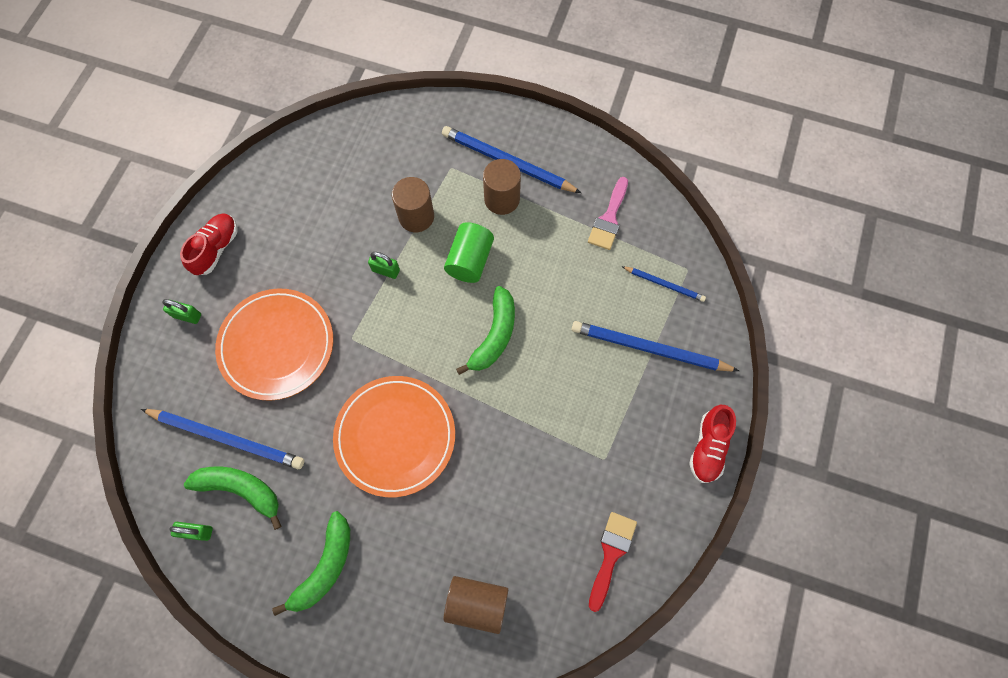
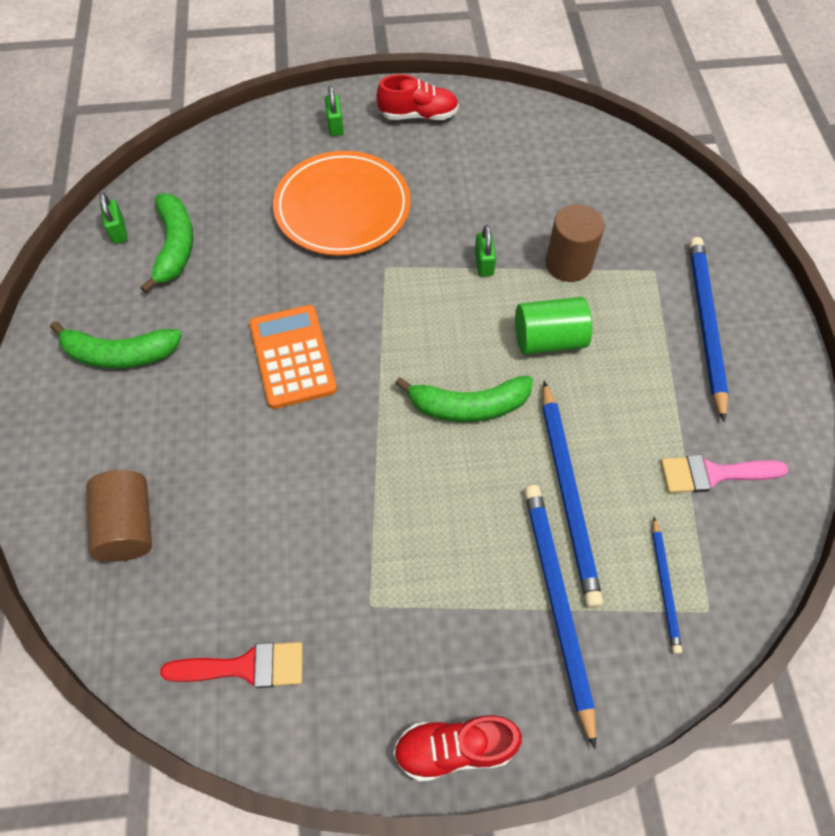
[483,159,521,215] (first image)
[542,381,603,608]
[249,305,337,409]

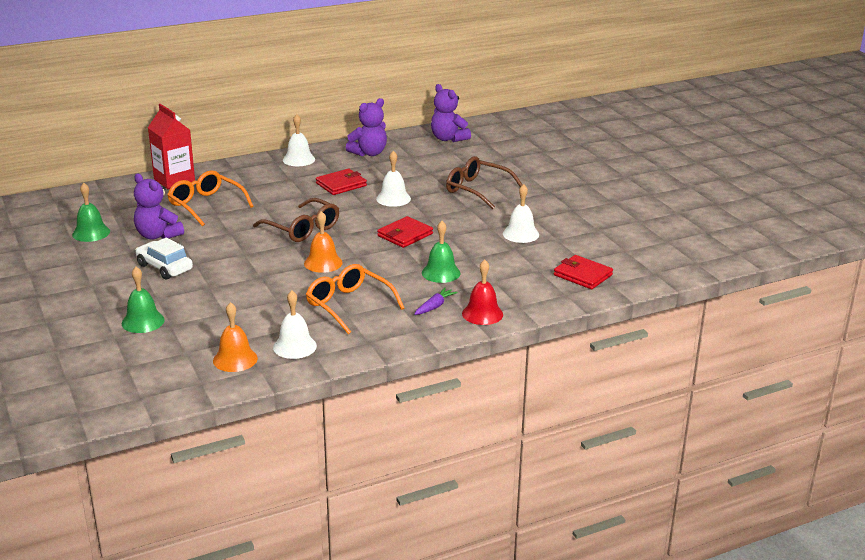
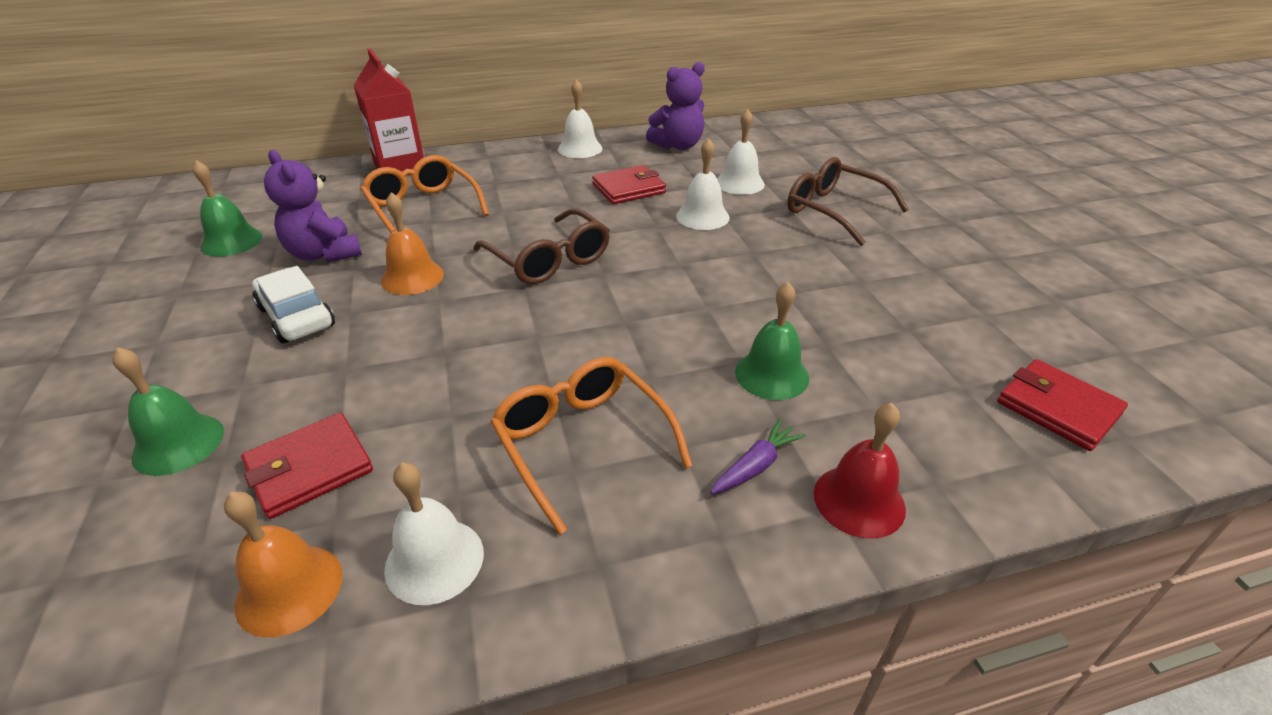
[431,84,471,142] (first image)
[381,192,444,295]
[241,413,373,519]
[717,109,765,195]

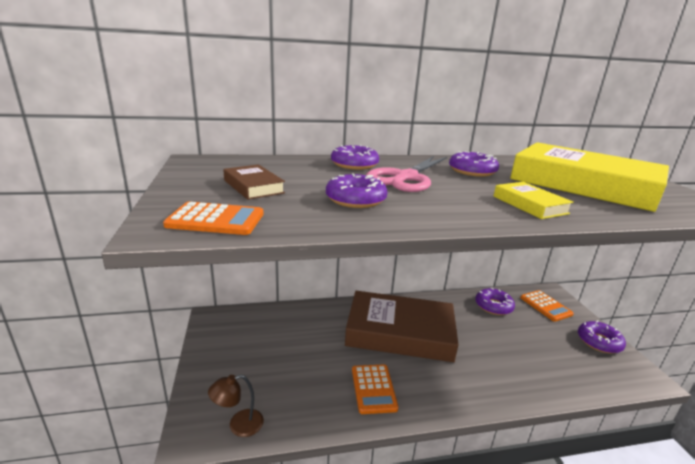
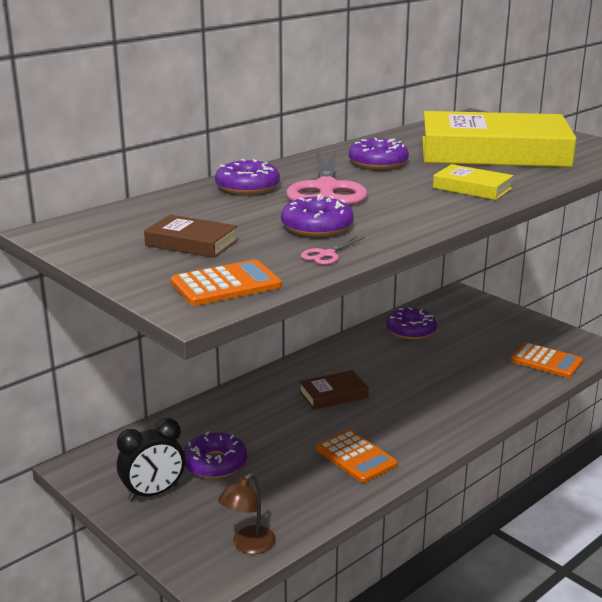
[117,418,185,501]
[301,236,365,265]
[511,342,583,378]
[184,431,247,479]
[299,370,369,410]

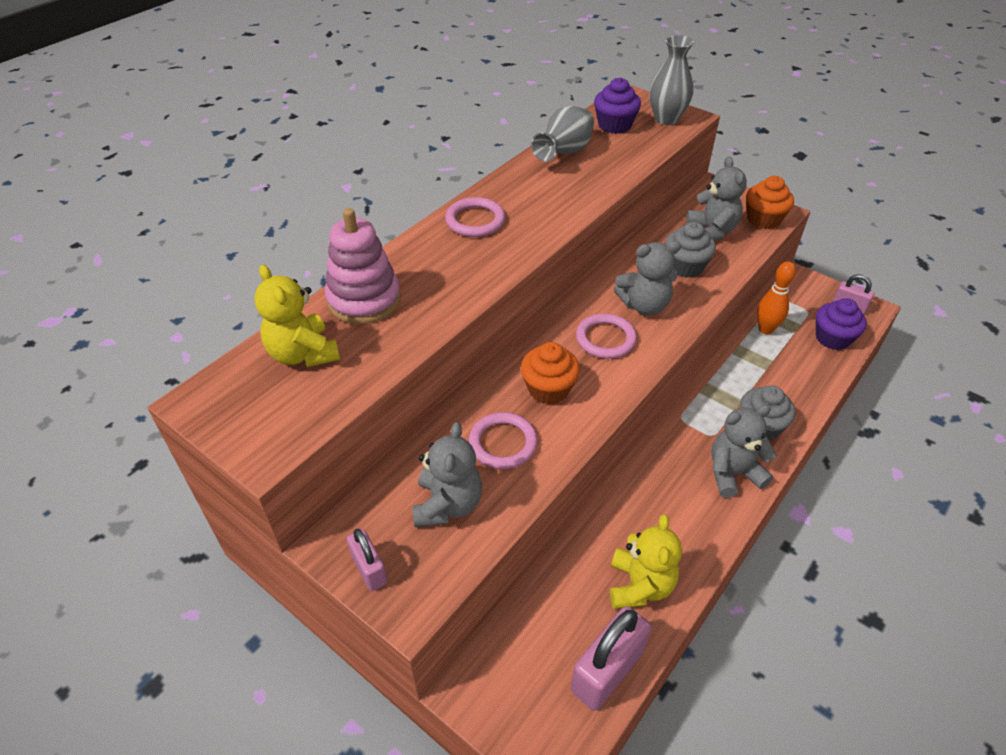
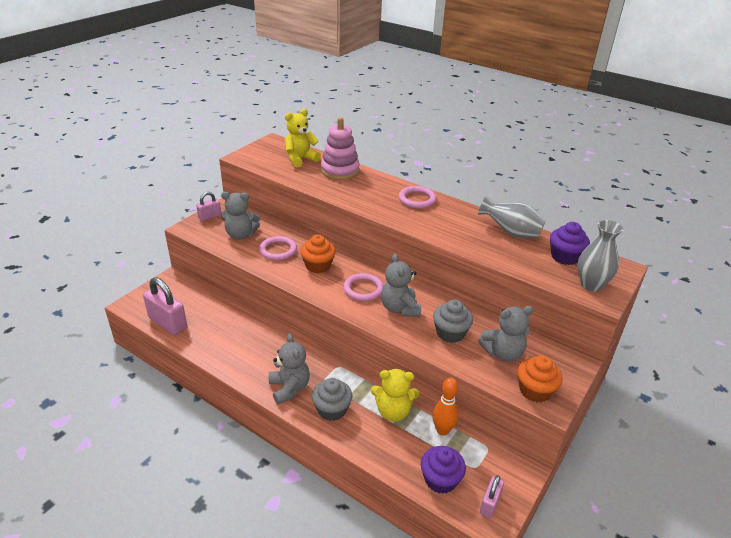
[371,369,419,421]

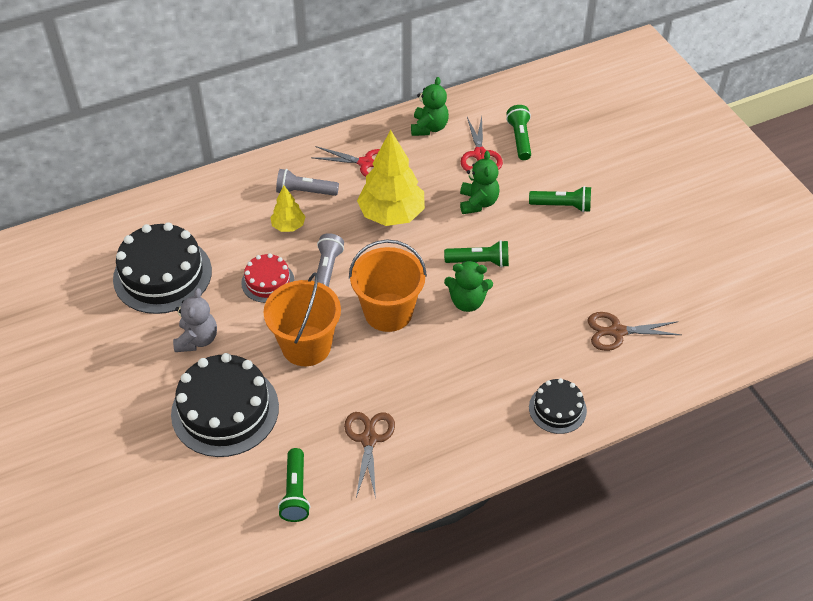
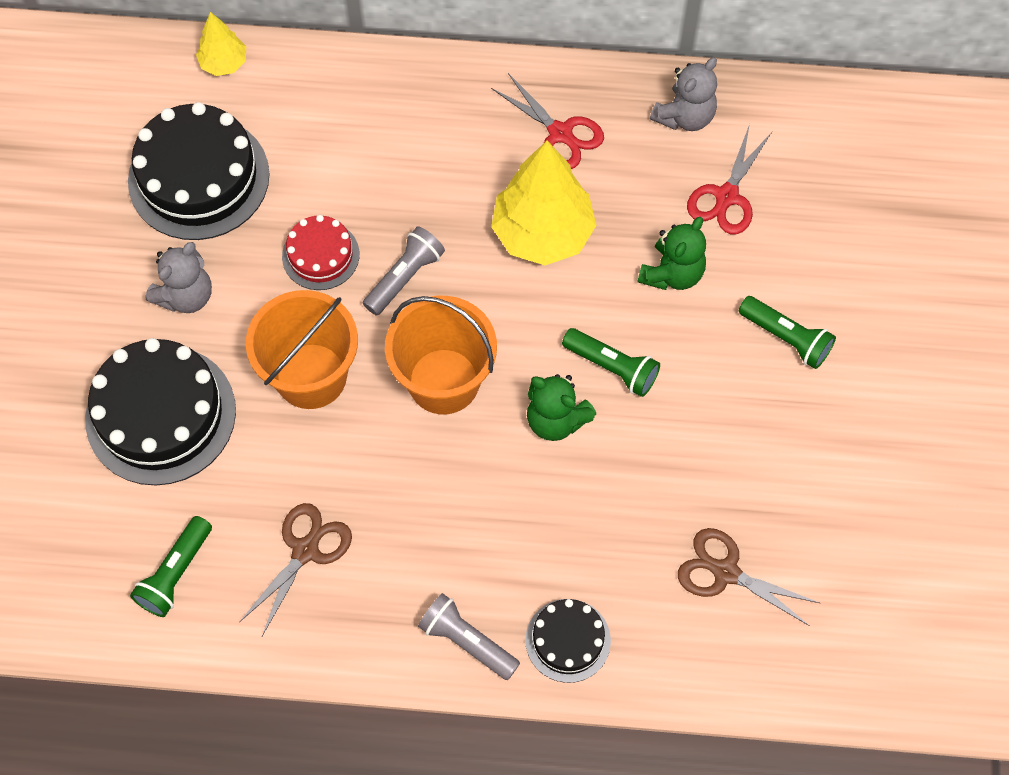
[506,105,531,160] (first image)
[196,12,246,76]
[418,593,520,680]
[650,58,717,131]

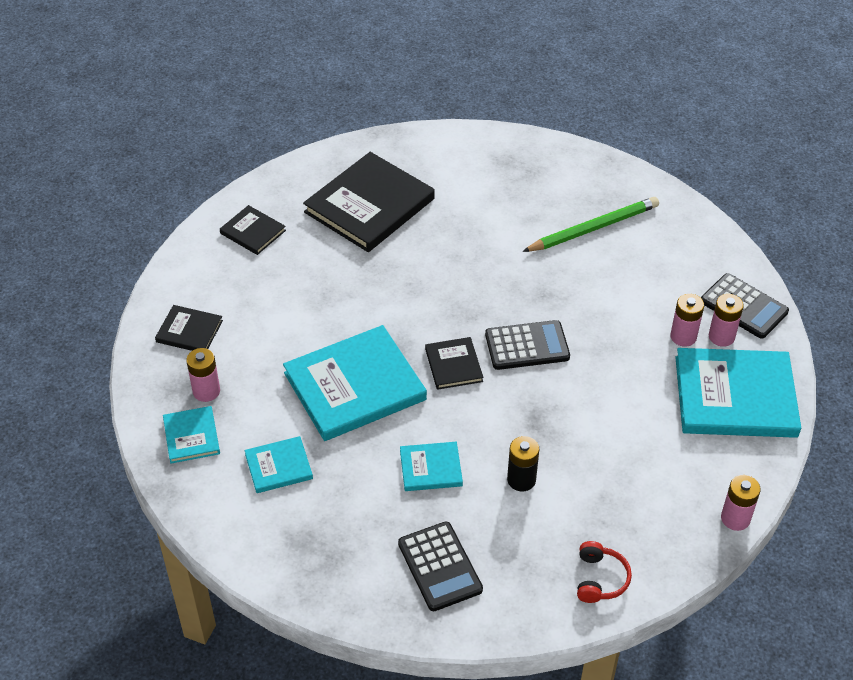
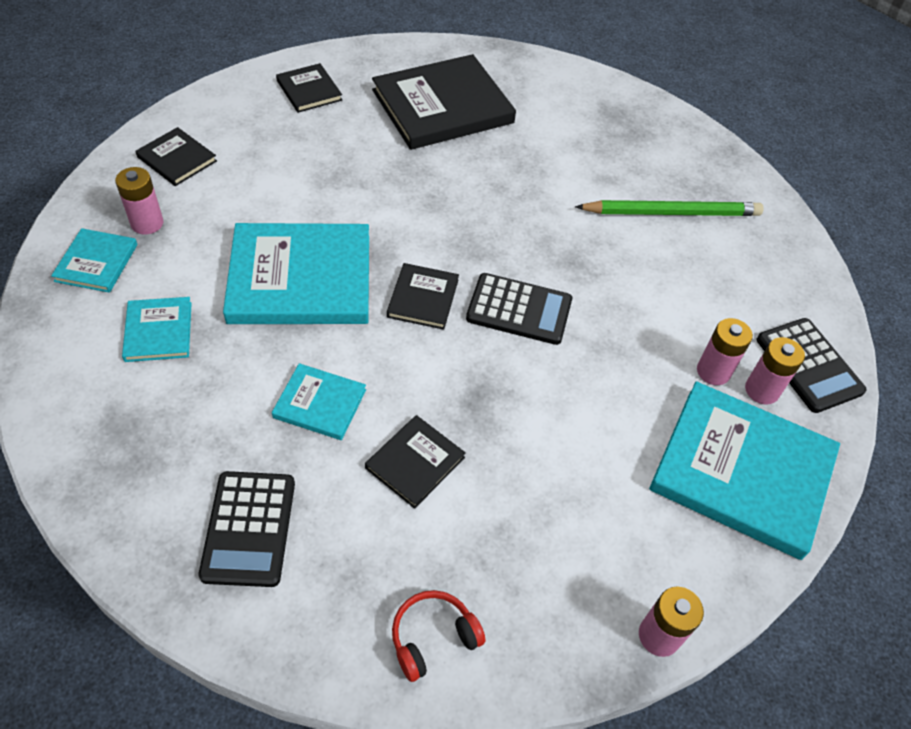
[365,415,466,509]
[122,297,192,362]
[392,590,486,682]

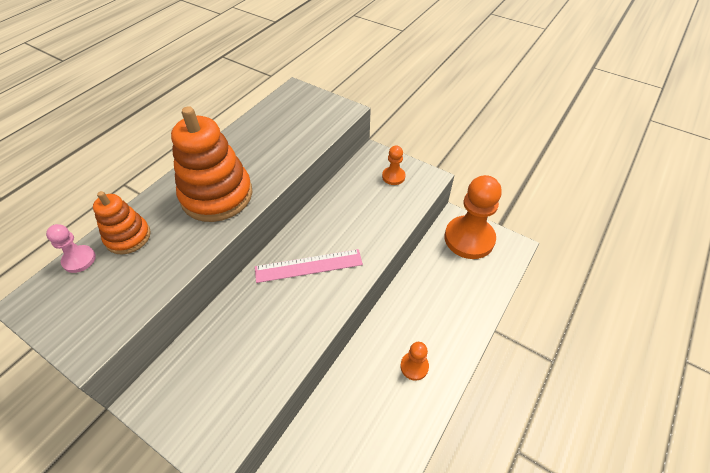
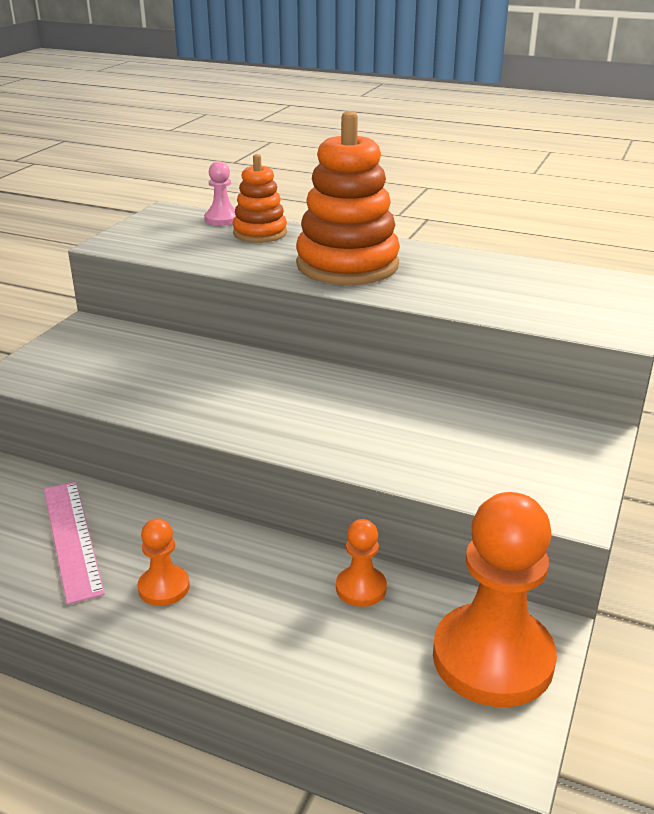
[44,482,105,604]
[336,519,387,607]

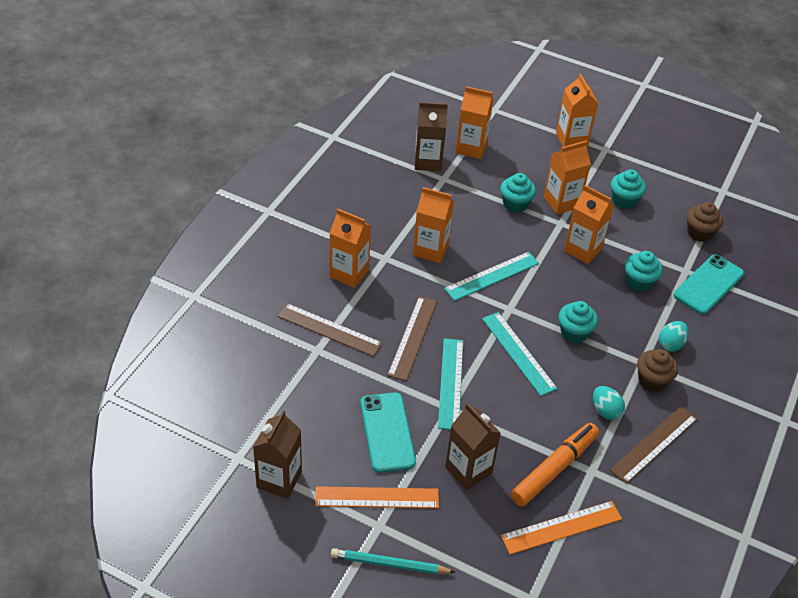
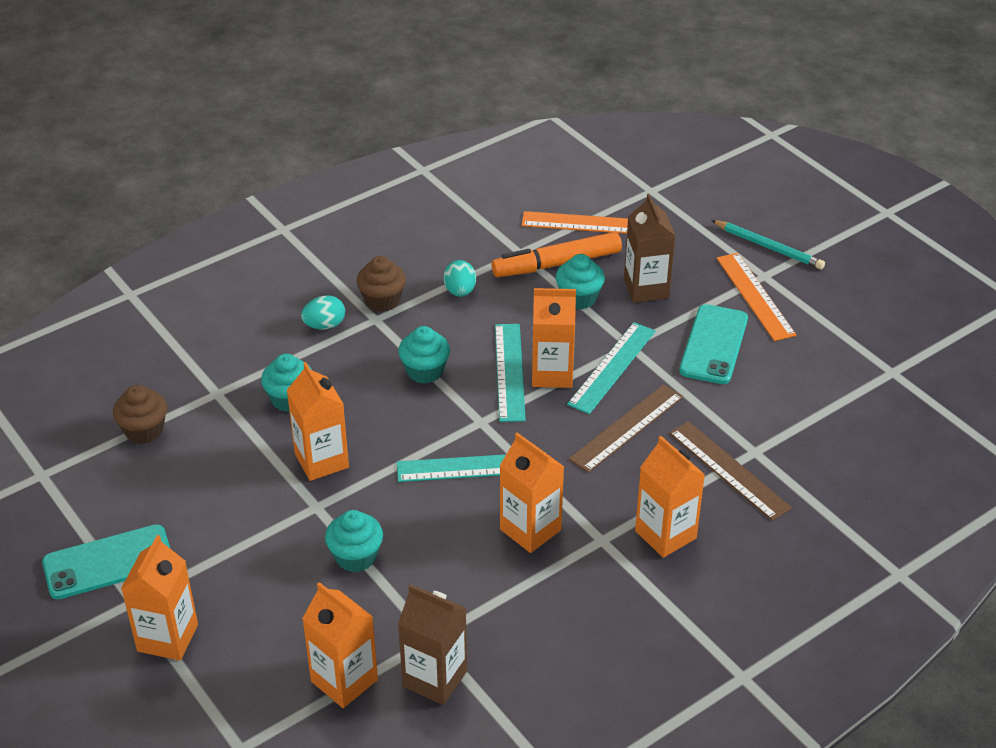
[253,410,302,499] (first image)
[610,406,698,484] (first image)
[532,288,576,388]
[556,254,605,309]
[42,524,170,599]
[717,253,796,341]

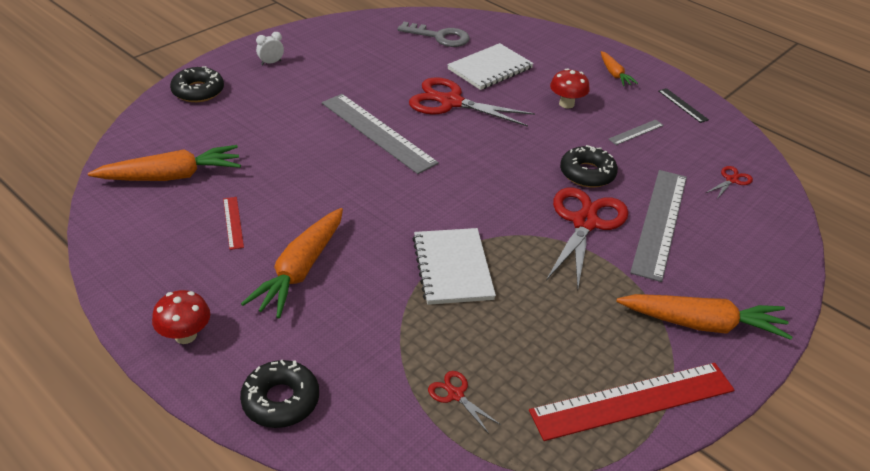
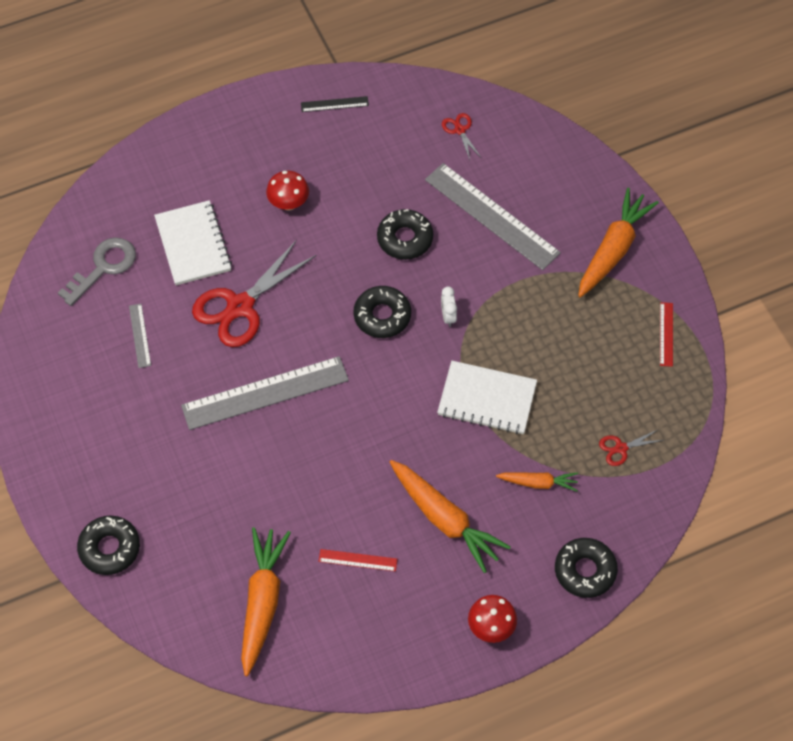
[546,187,628,290] (first image)
[354,286,411,338]
[441,286,457,327]
[496,472,578,492]
[129,304,151,368]
[660,302,673,367]

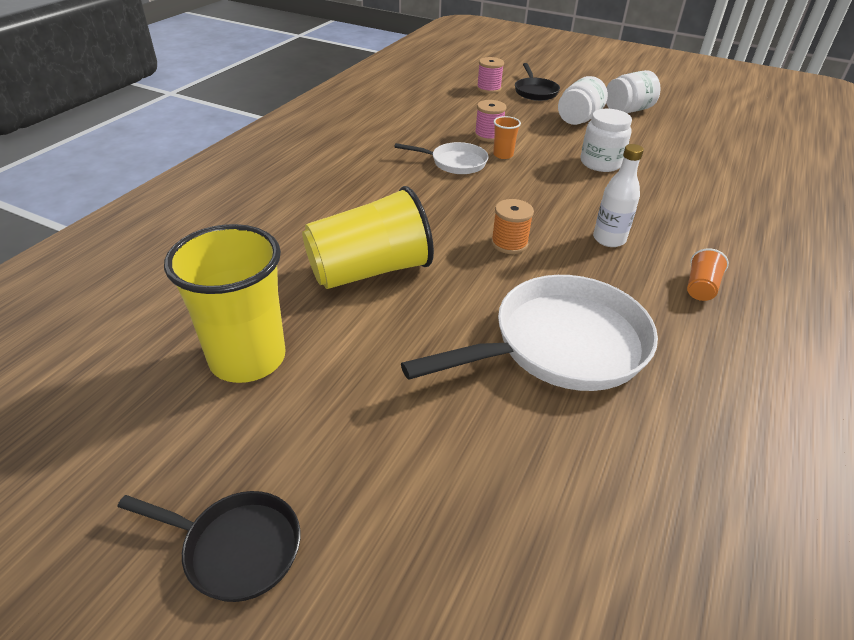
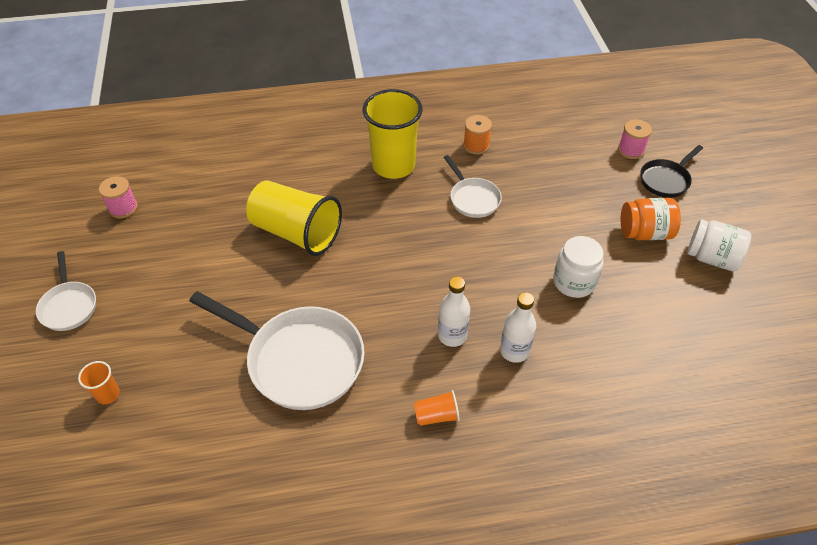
[500,292,536,363]
[363,89,423,179]
[99,176,138,218]
[463,115,492,155]
[78,361,120,404]
[36,251,96,331]
[621,198,681,240]

